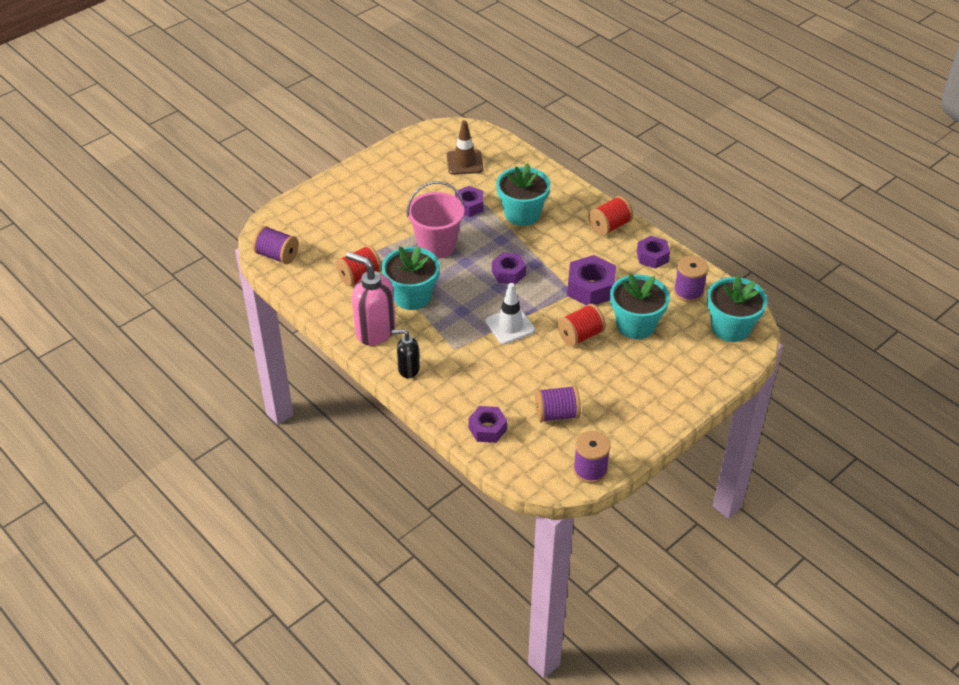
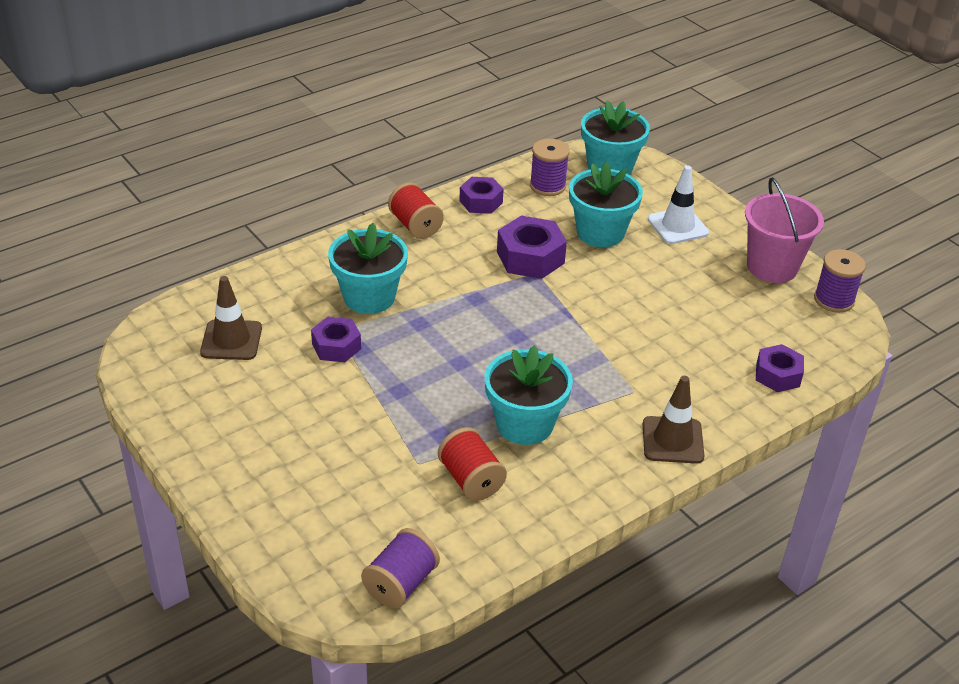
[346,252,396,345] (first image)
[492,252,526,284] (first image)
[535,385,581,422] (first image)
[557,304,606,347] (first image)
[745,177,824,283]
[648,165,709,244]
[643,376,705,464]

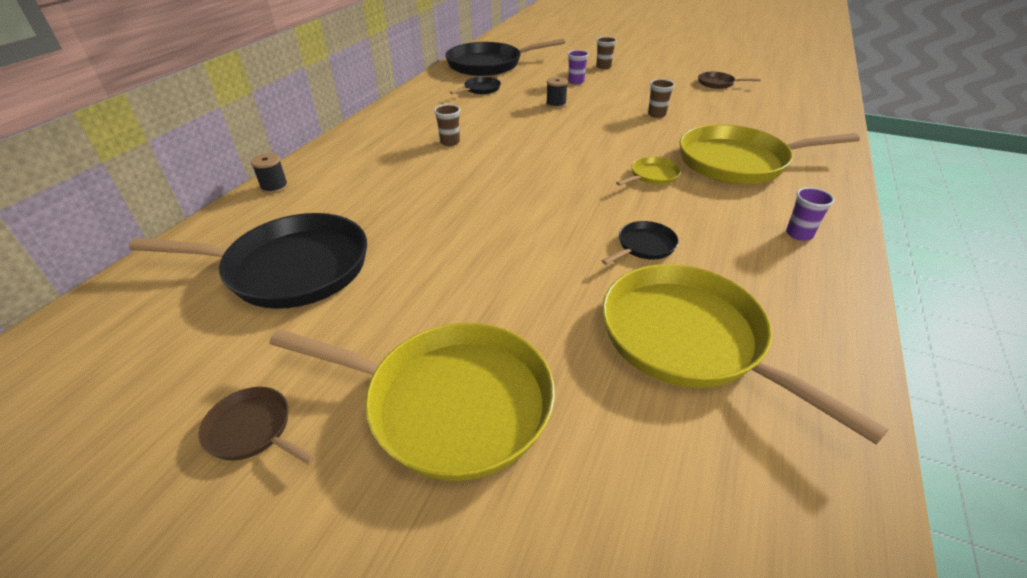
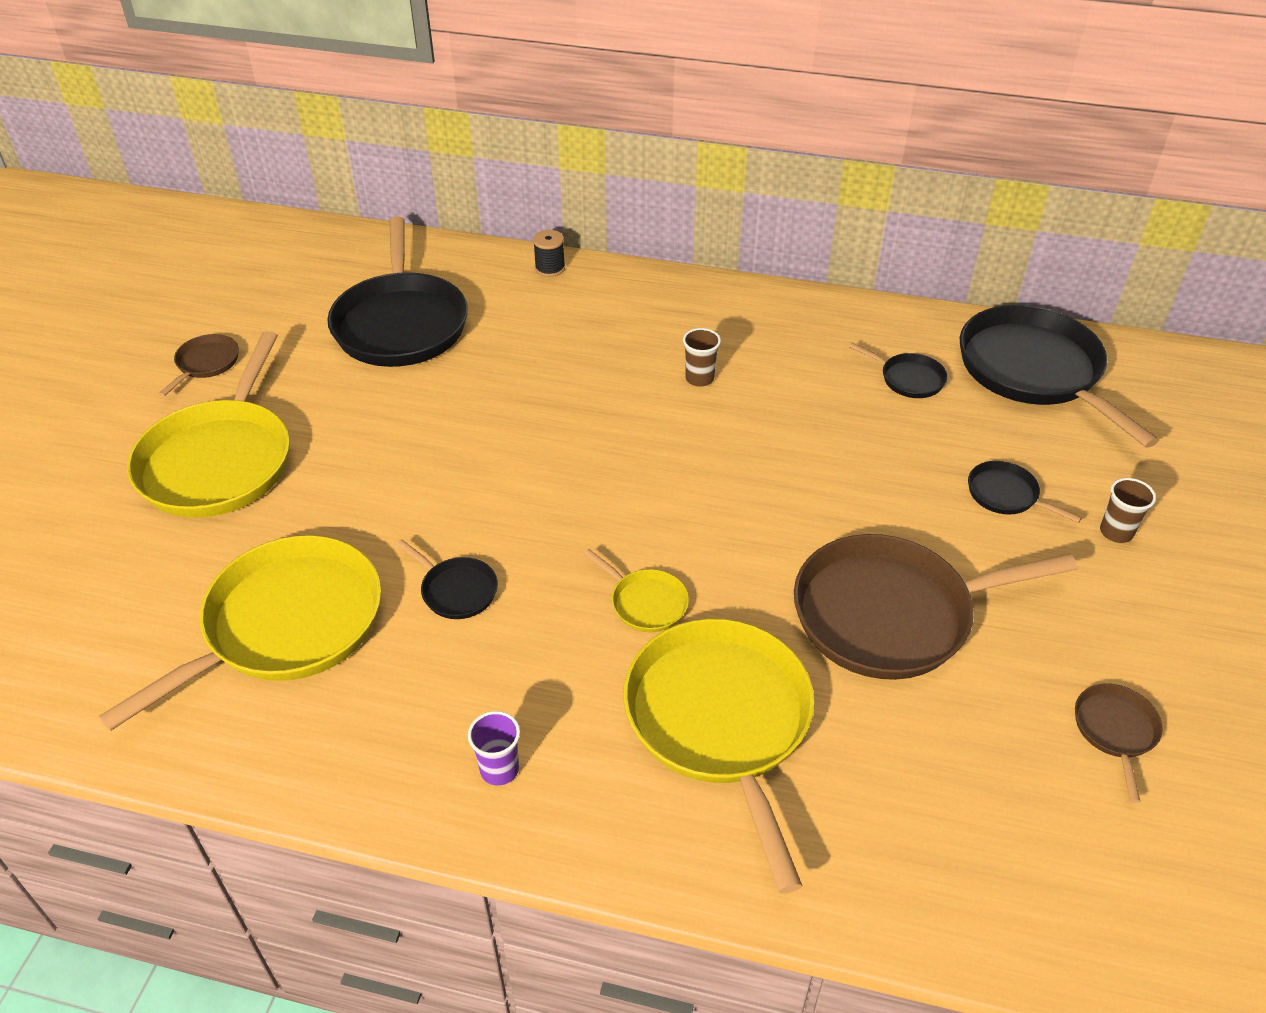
[546,77,568,108] (first image)
[968,461,1082,523]
[794,534,1078,680]

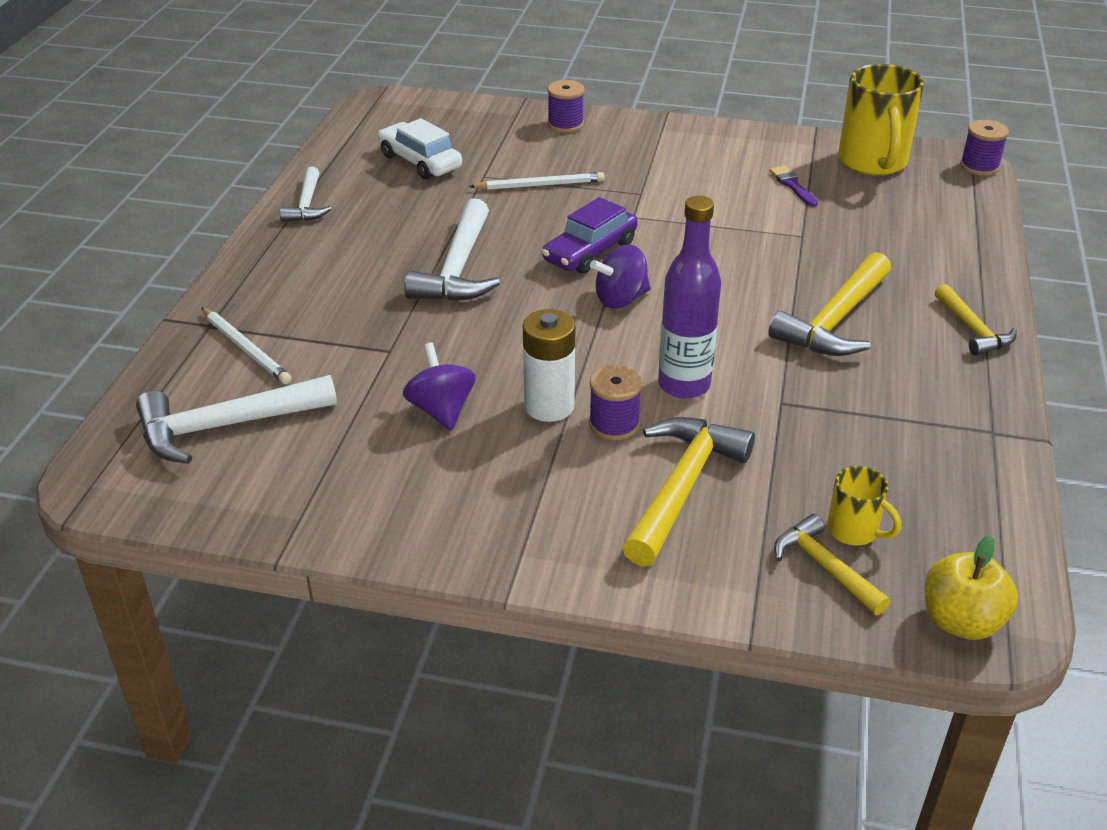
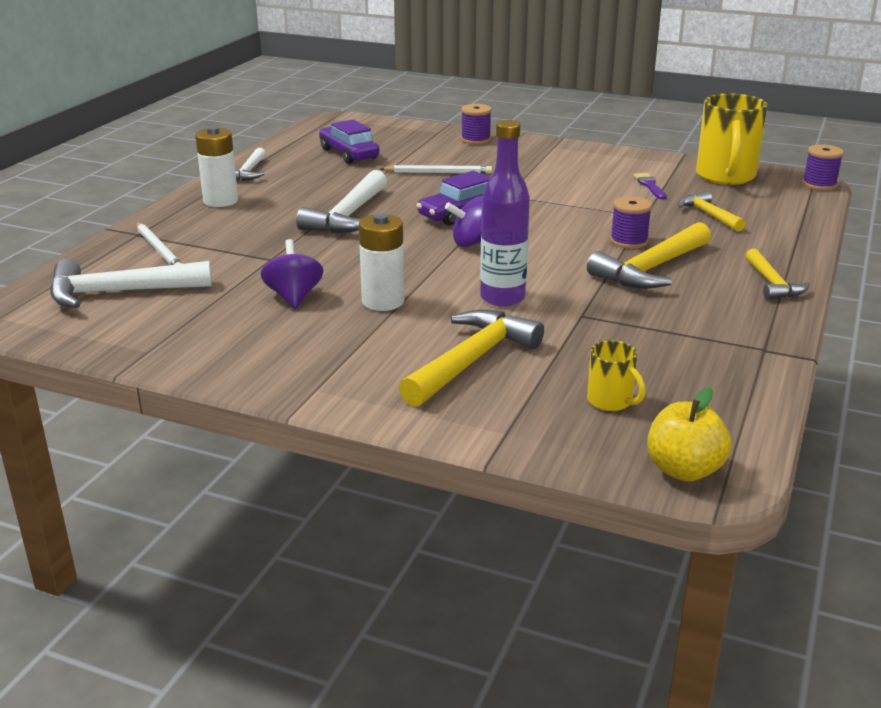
[195,126,238,207]
[610,196,652,249]
[678,191,745,232]
[319,120,379,164]

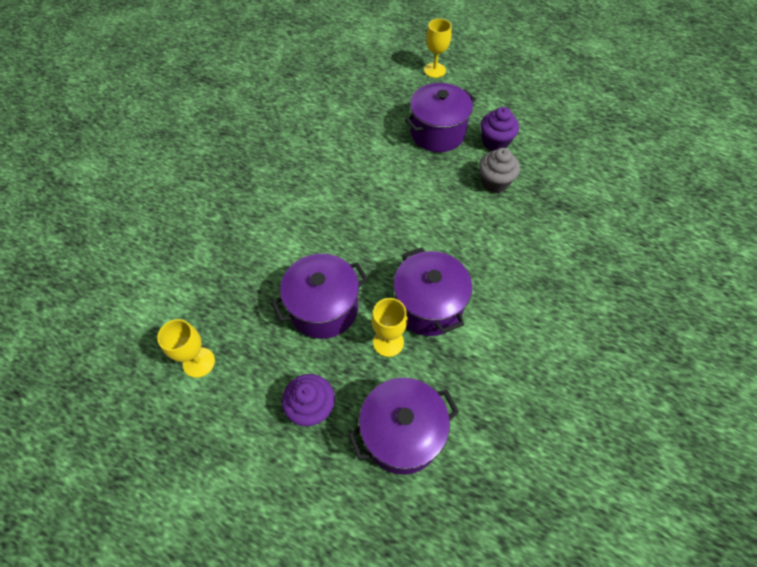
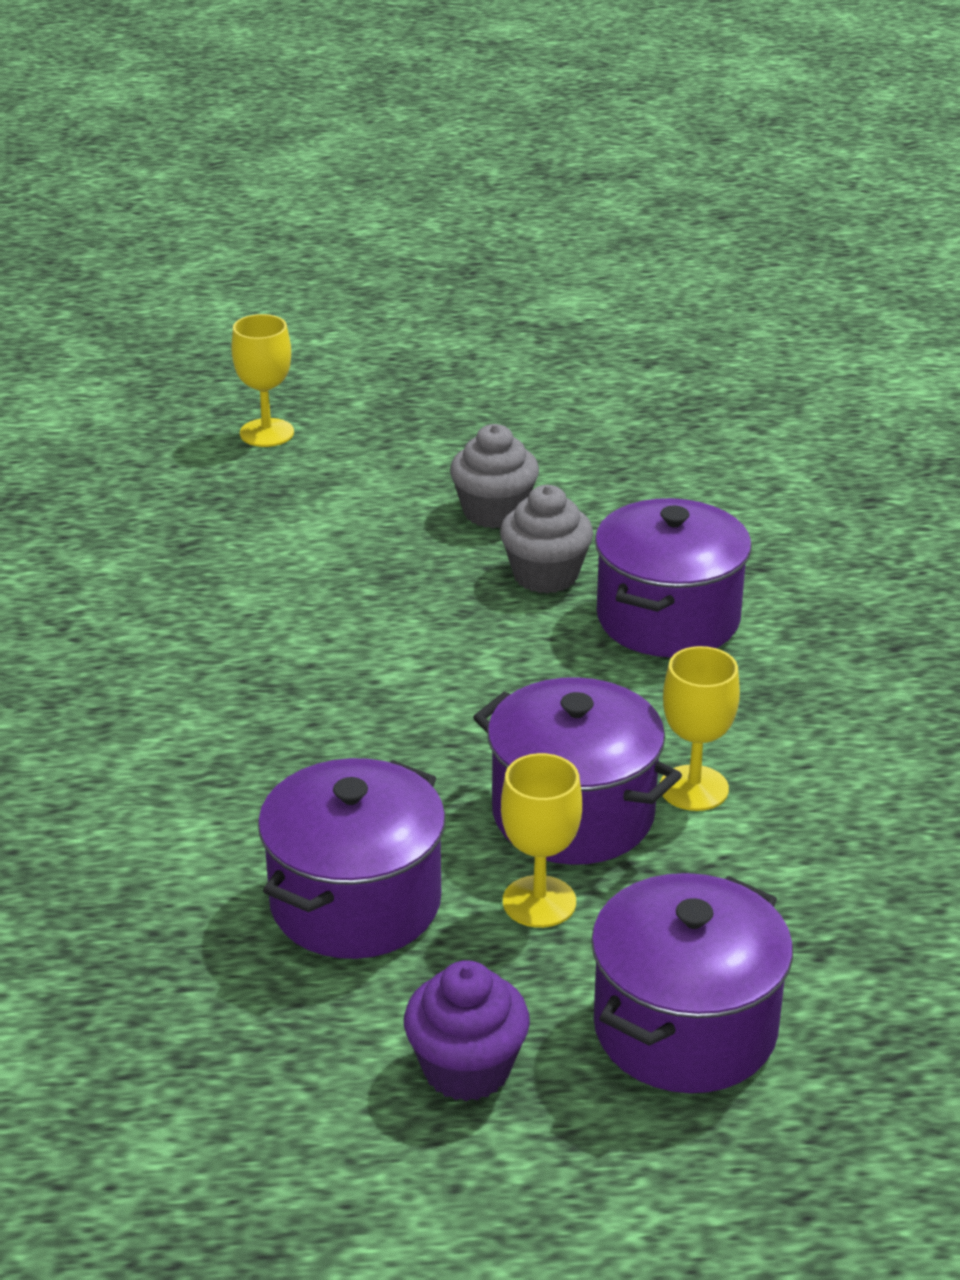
[660,646,740,811]
[595,498,752,657]
[450,424,539,528]

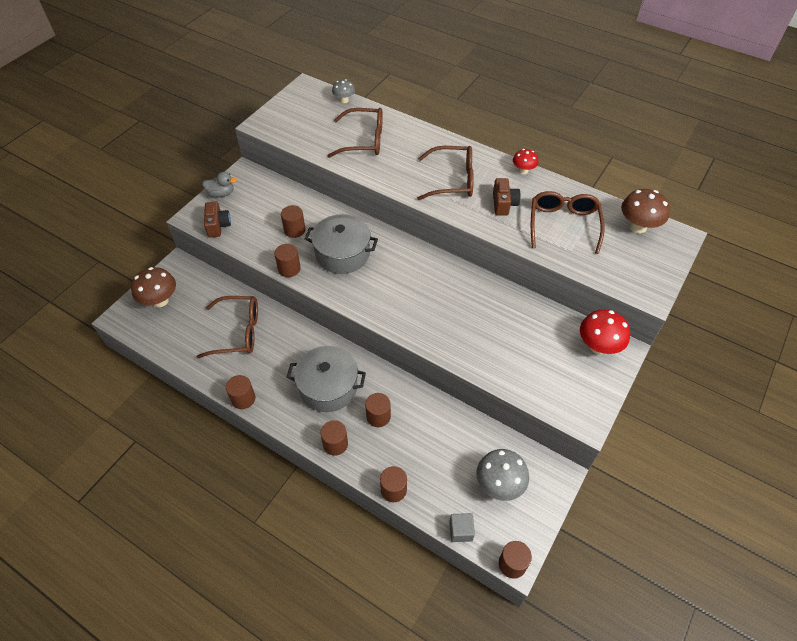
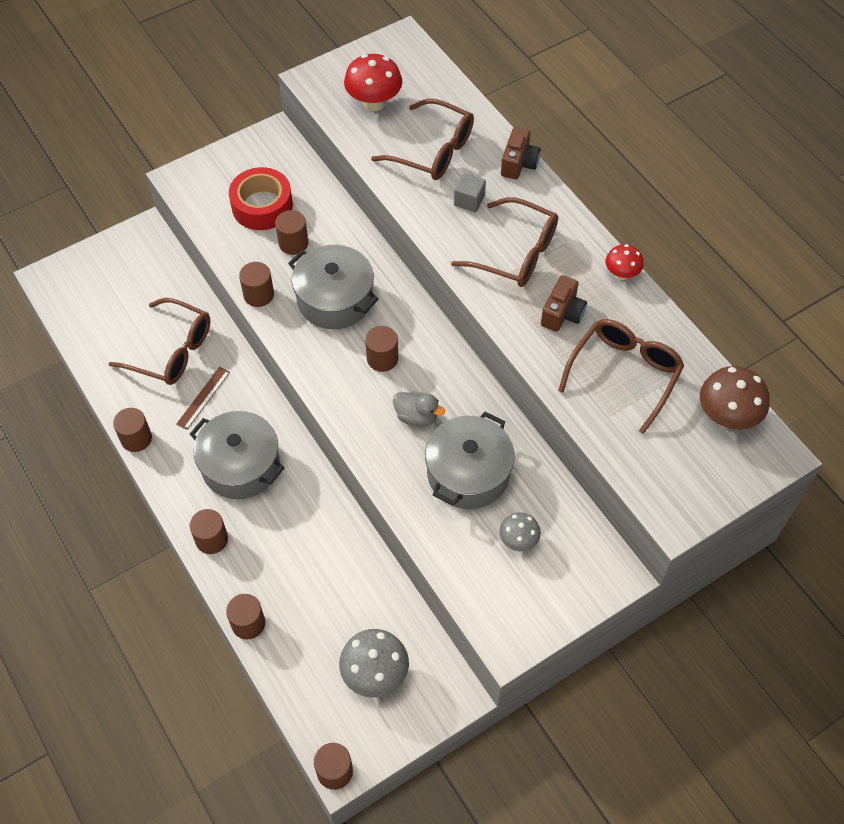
[131,267,176,307] (first image)
[176,367,230,430]
[229,167,293,230]
[425,412,515,509]
[393,391,445,427]
[501,127,541,179]
[500,512,541,551]
[365,326,398,372]
[454,173,486,212]
[344,54,402,111]

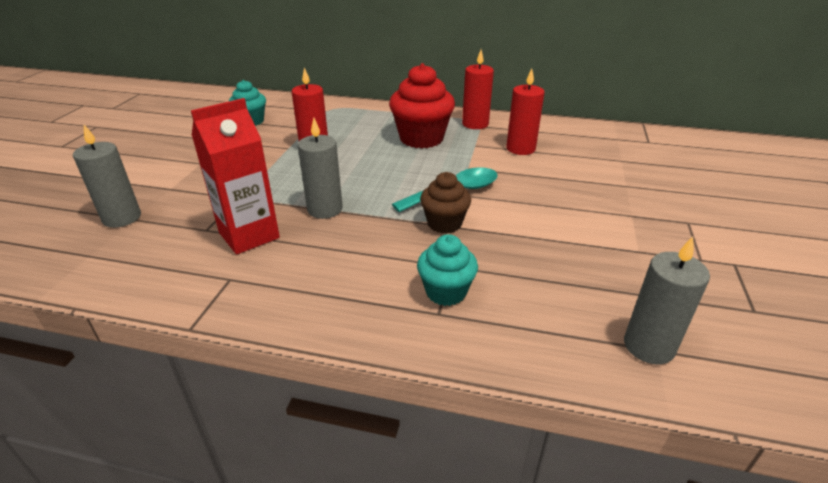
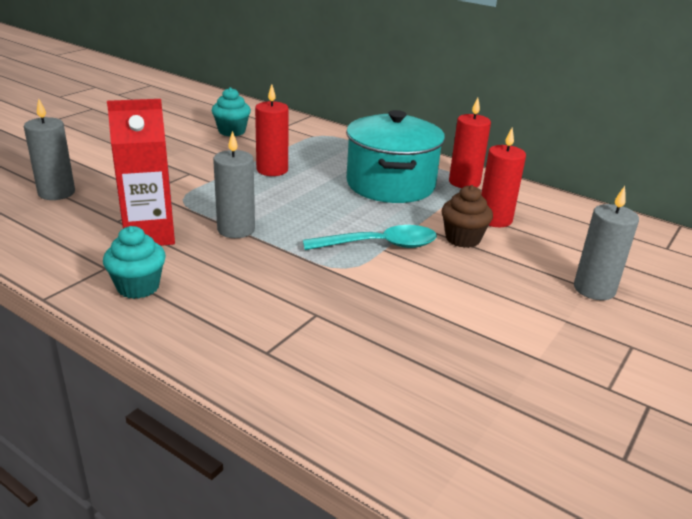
[103,226,166,299]
[442,185,493,248]
[574,186,639,300]
[346,110,445,203]

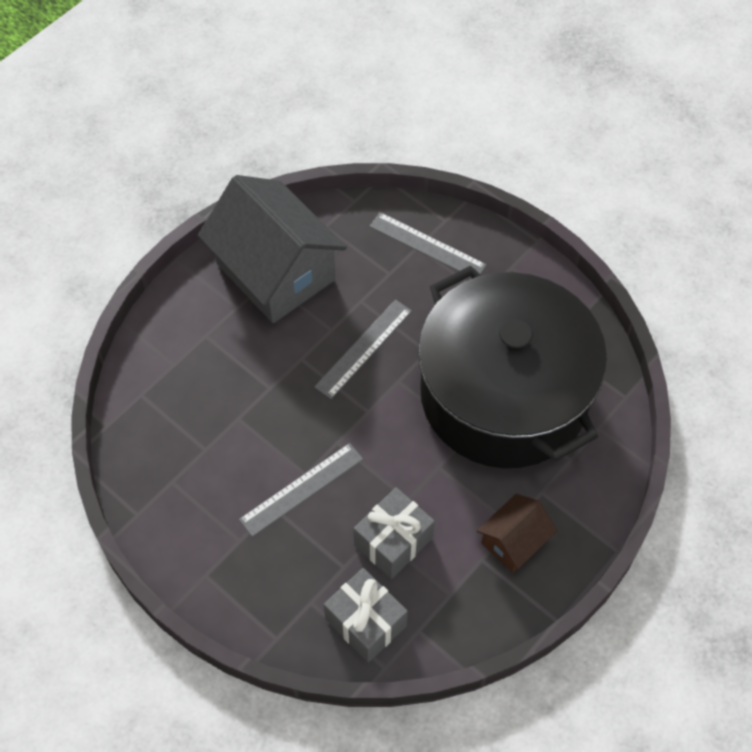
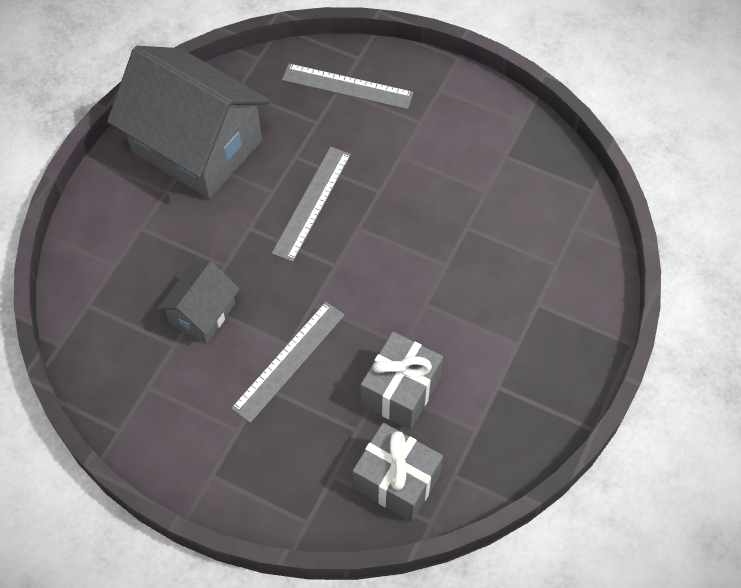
[418,265,607,468] (first image)
[477,494,557,573] (first image)
[157,261,240,343]

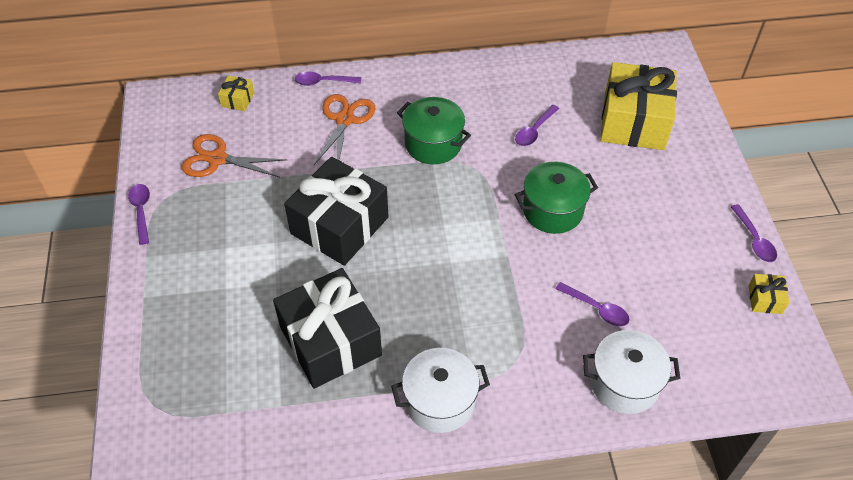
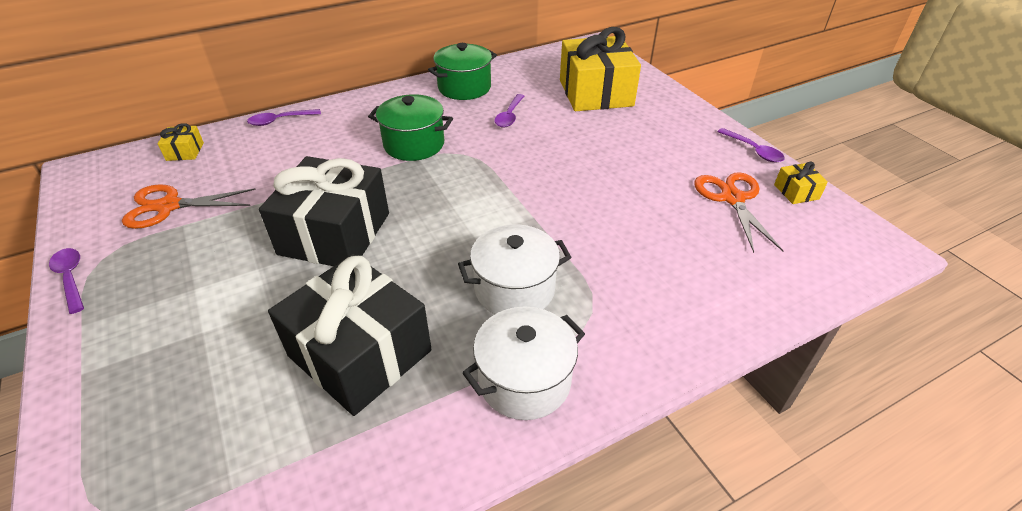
[555,282,630,326] (first image)
[694,172,784,253]
[428,43,497,100]
[458,224,572,314]

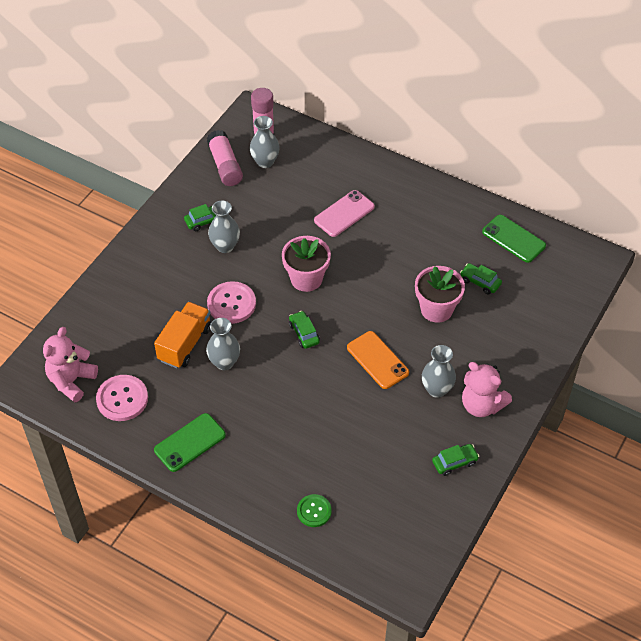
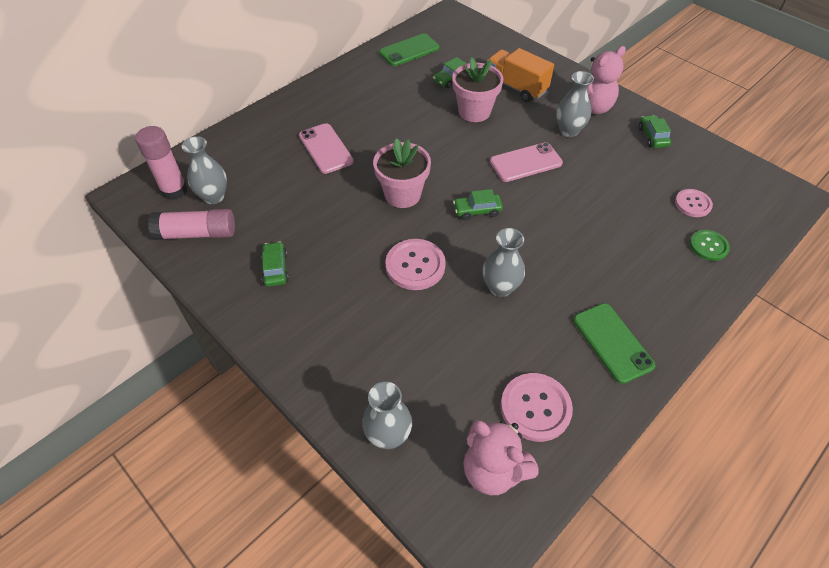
[675,189,713,217]
[487,48,554,102]
[362,382,412,449]
[490,142,563,182]

